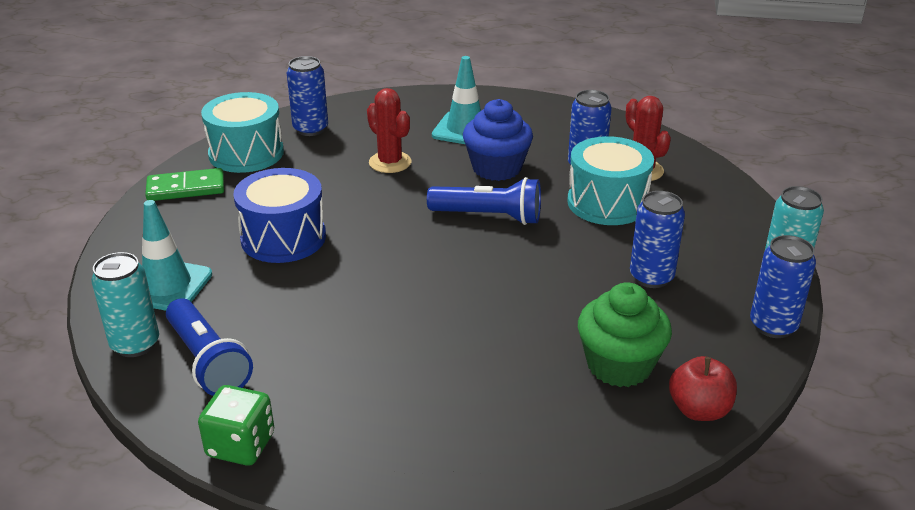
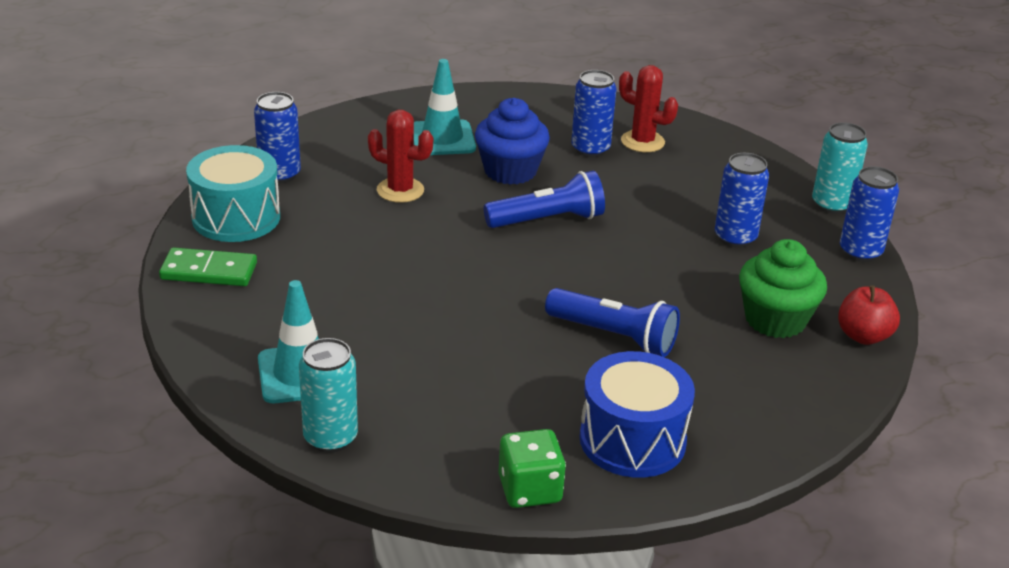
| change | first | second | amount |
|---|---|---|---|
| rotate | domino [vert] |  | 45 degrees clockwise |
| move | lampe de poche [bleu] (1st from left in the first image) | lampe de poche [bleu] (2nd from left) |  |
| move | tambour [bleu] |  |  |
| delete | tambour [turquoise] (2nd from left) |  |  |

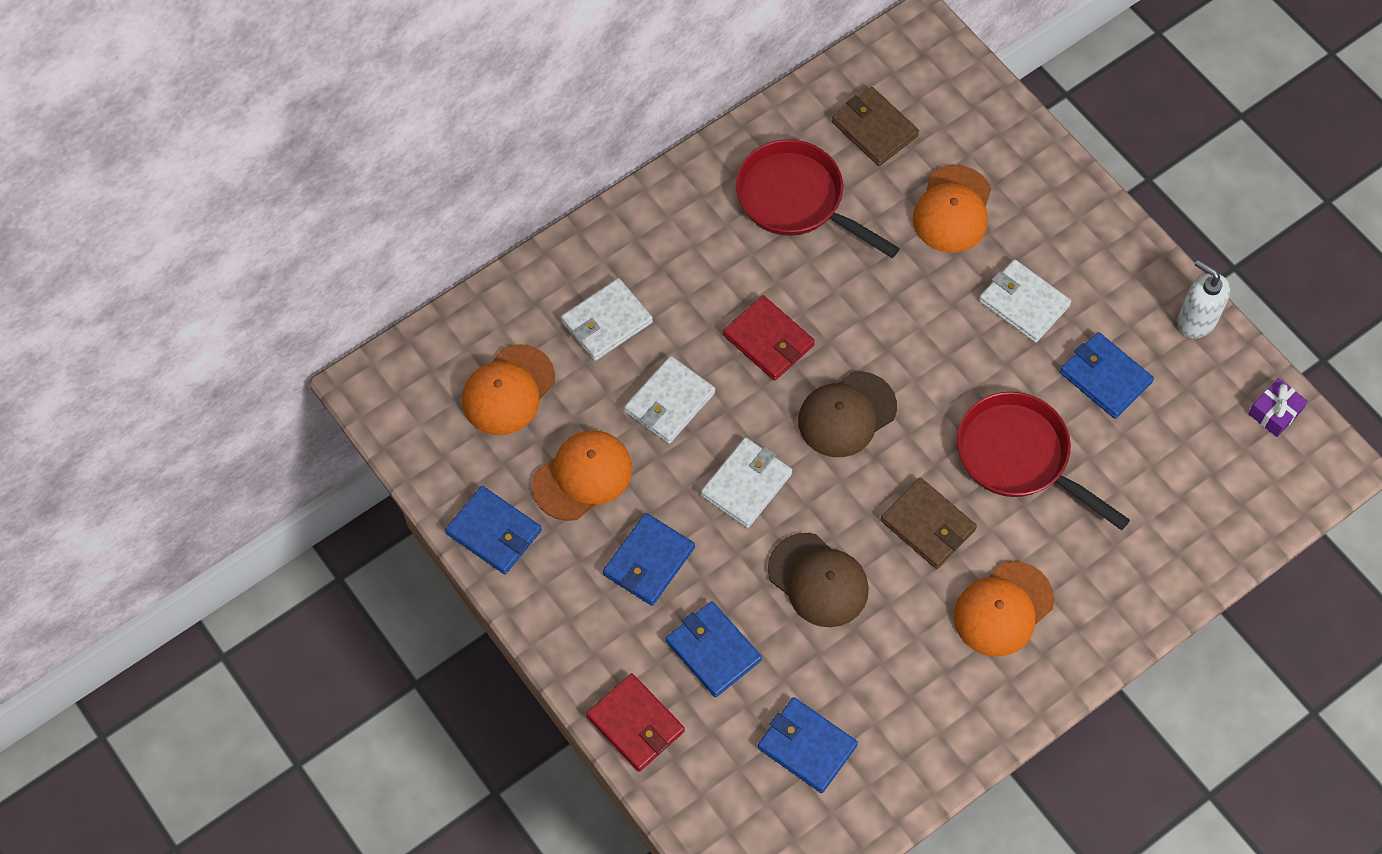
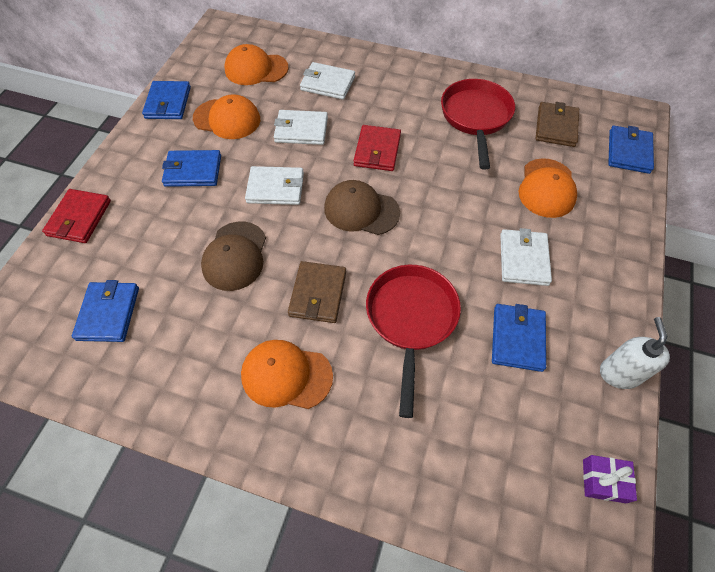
| change | first | second | amount |
|---|---|---|---|
| rotate | casquette [orange] (3rd from left in the first image) | casquette [orange] (4th from left) | 60 degrees counterclockwise |
| move | portefeuille [bleu] (3rd from left in the first image) | portefeuille [bleu] (5th from left) |  |

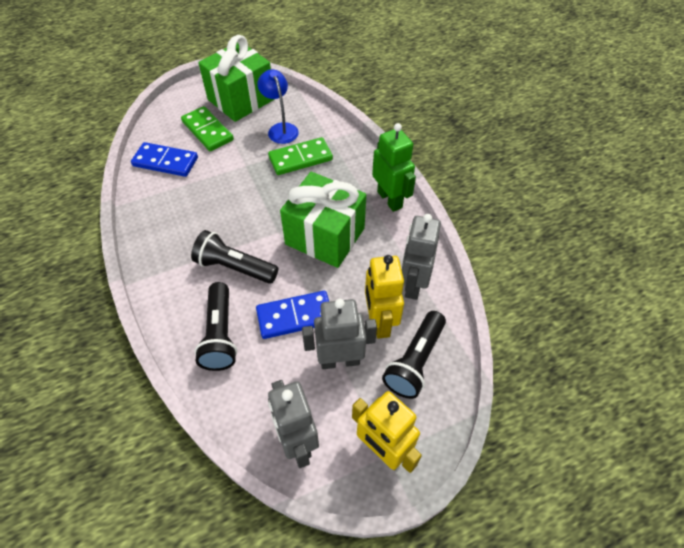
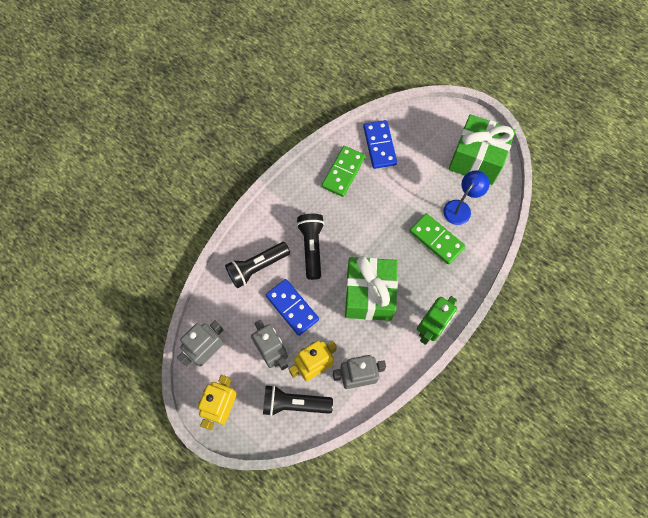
| change | first | second | amount |
|---|---|---|---|
| move | domino [vert] (1st from left) |  |  |

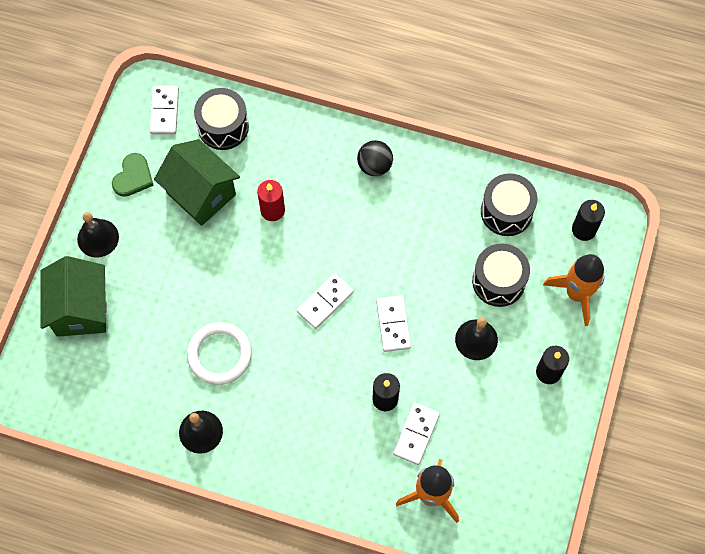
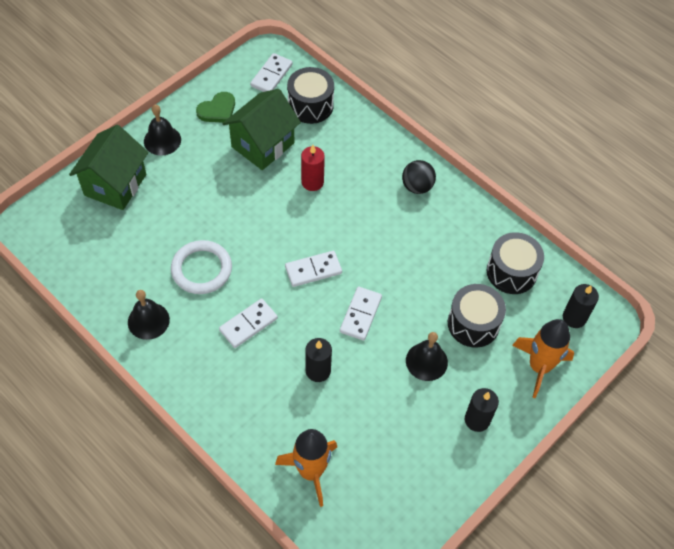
| change | first | second | amount |
|---|---|---|---|
| move | domino [blanc] (4th from left in the first image) | domino [blanc] (1st from left) |  |
| rotate | maison [vert] (2nd from left) |  | 60 degrees clockwise |

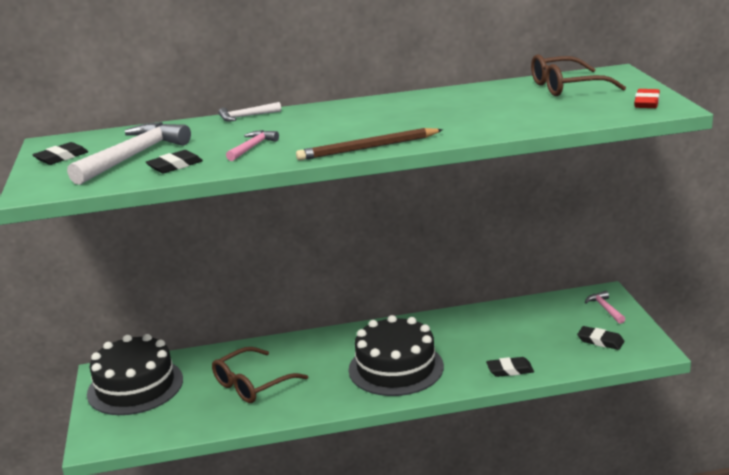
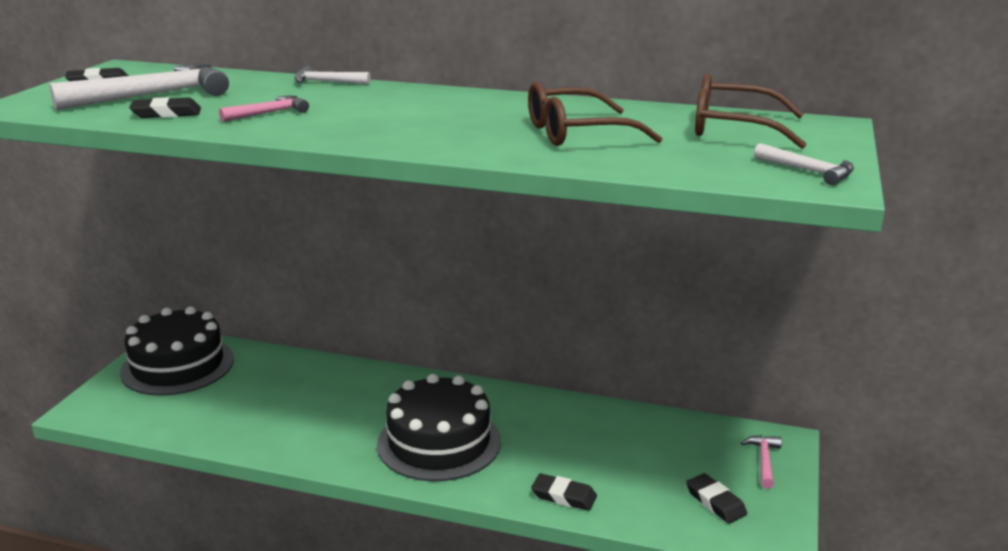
| change | first | second | amount |
|---|---|---|---|
| move | lunettes [marron] (1st from left) |  |  |
| replace | gomme [rouge] | marteau [blanc] (3rd from left) |  |
| delete | crayon [marron] |  |  |

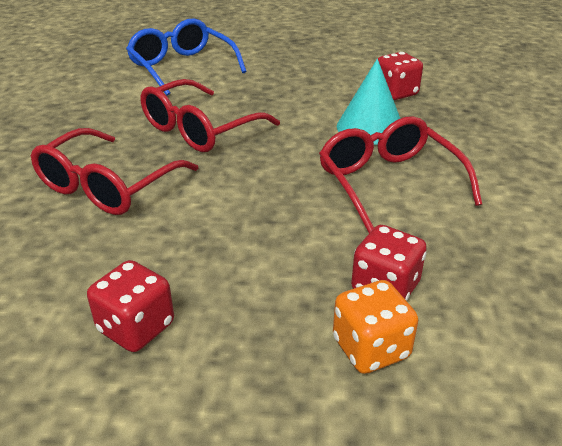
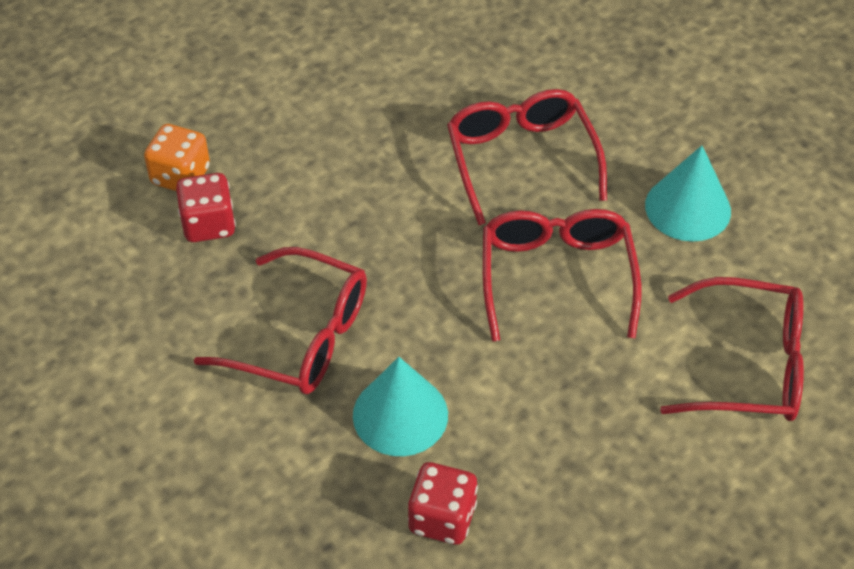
| change | first | second | amount |
|---|---|---|---|
| insert |  | cône [turquoise] (2nd from left) |  |
| recolor | lunettes [bleu] | lunettes [rouge] (4th from left) |  |
| delete | dé [rouge] (1st from left) |  |  |

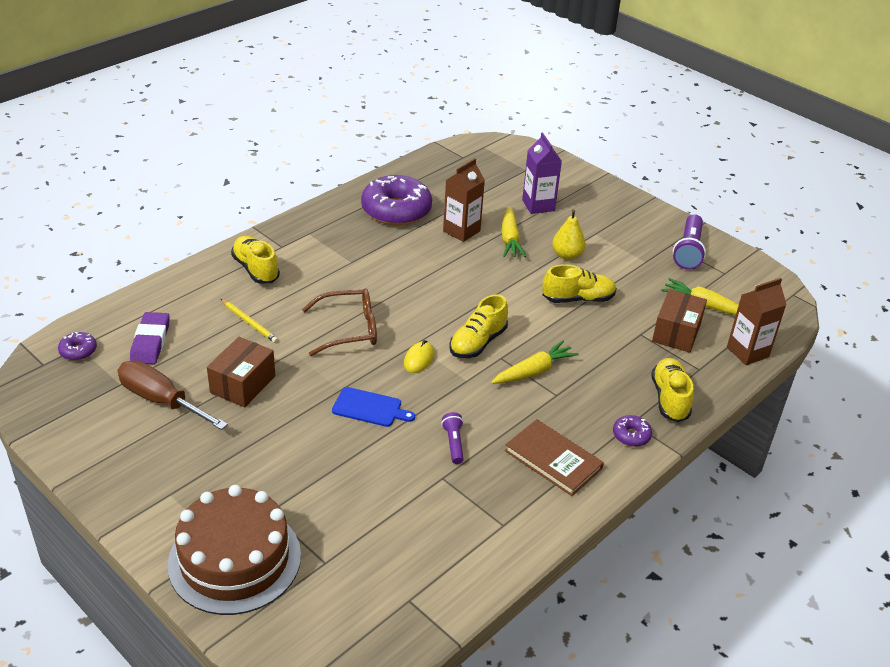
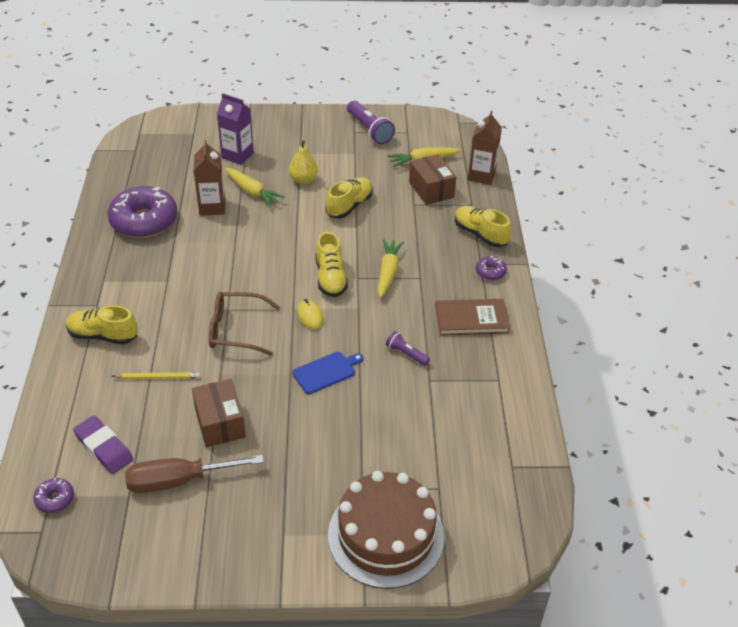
| change | first | second | amount |
|---|---|---|---|
| rotate | lunettes [marron] |  | 120 degrees counterclockwise |

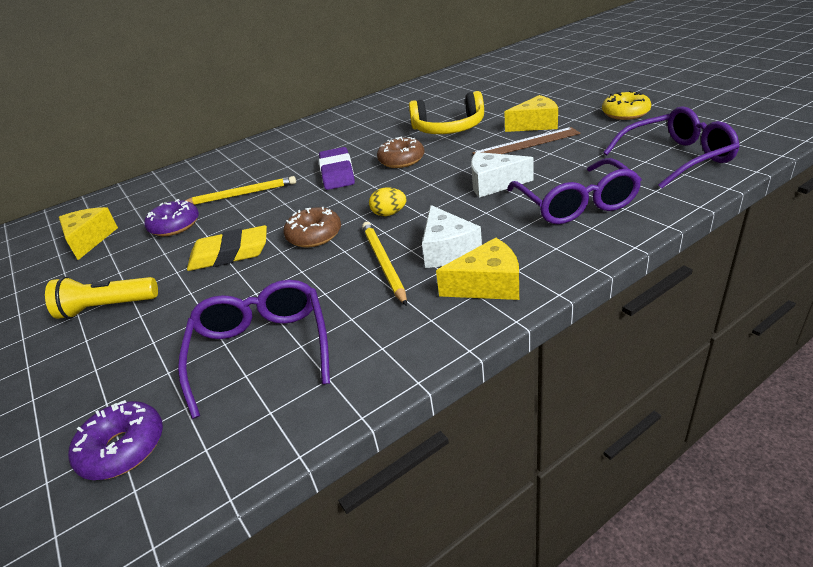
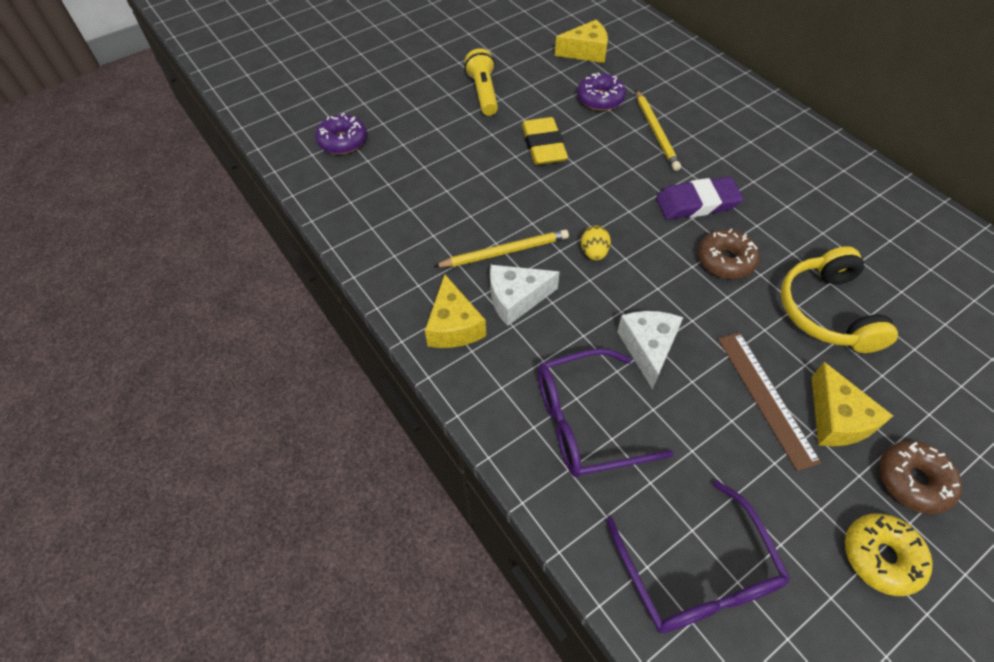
| change | first | second | amount |
|---|---|---|---|
| move | beignet [marron] (1st from left in the first image) | beignet [marron] (2nd from left) |  |
| delete | lunettes [violet] (1st from left) |  |  |

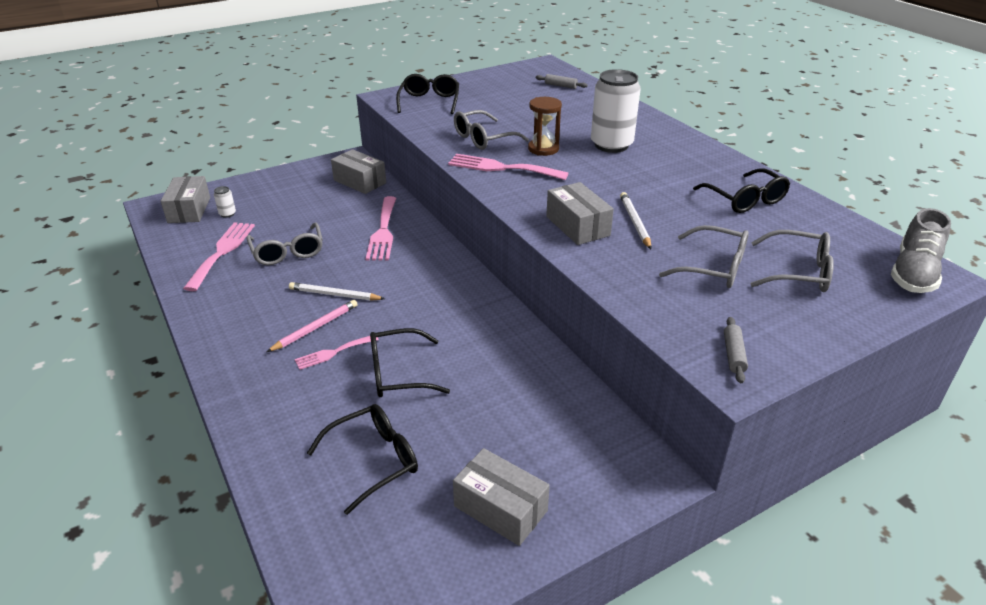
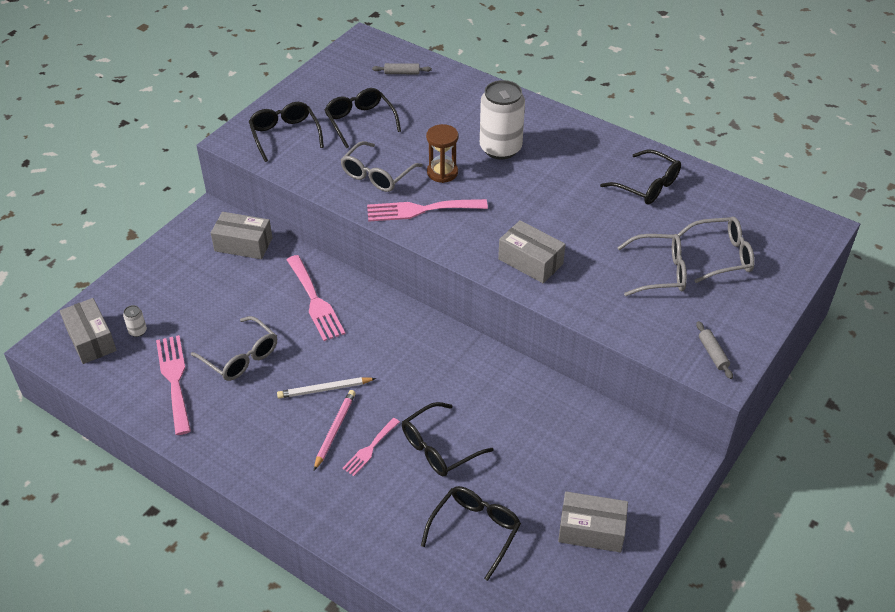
| change | first | second | amount |
|---|---|---|---|
| insert |  | lunettes [noir] (2nd from left) |  |
| delete | crayon [blanc] (2nd from left) |  |  |
| delete | chaussure [gris] |  |  |

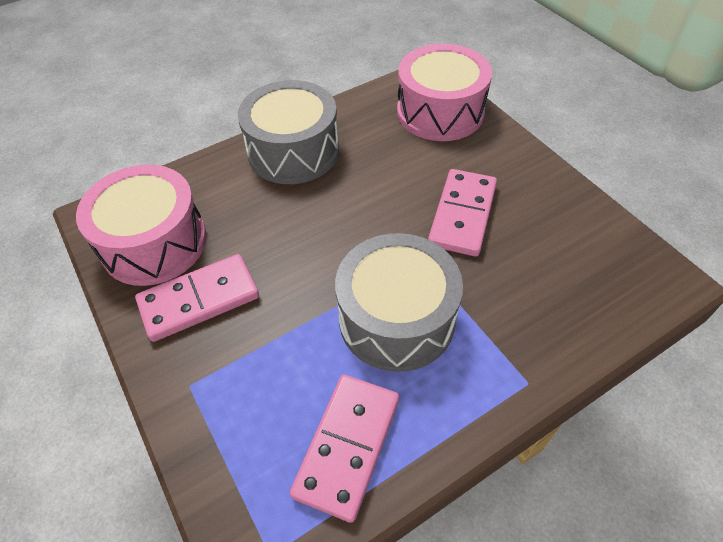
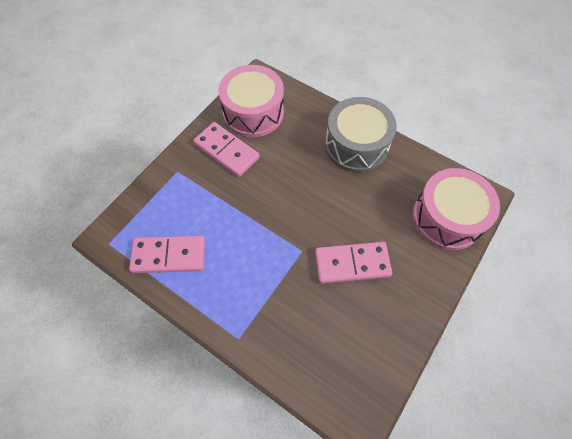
| change | first | second | amount |
|---|---|---|---|
| delete | tambour [gris] (2nd from left) |  |  |

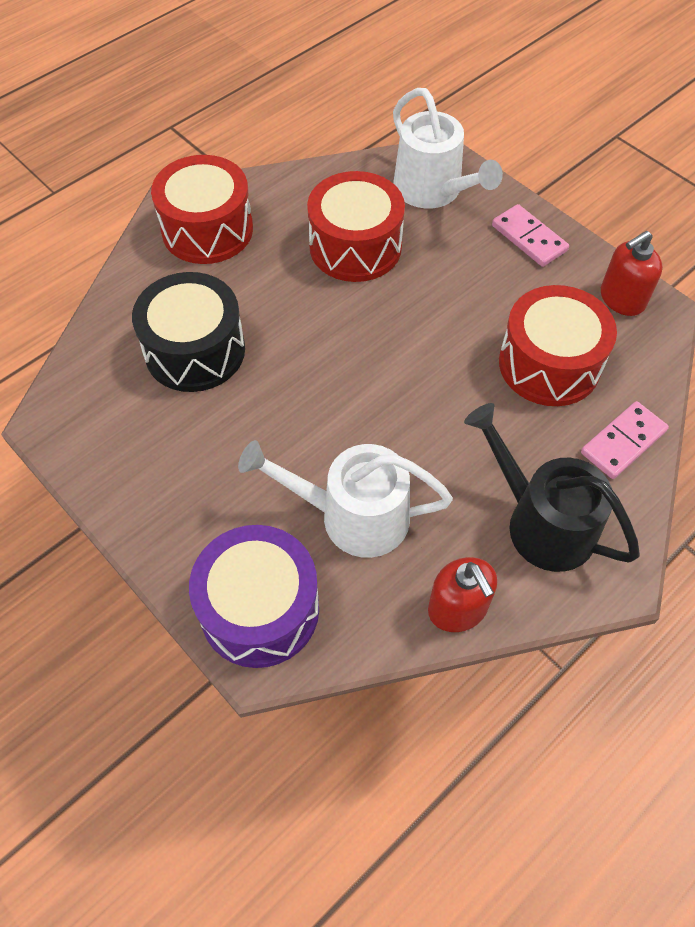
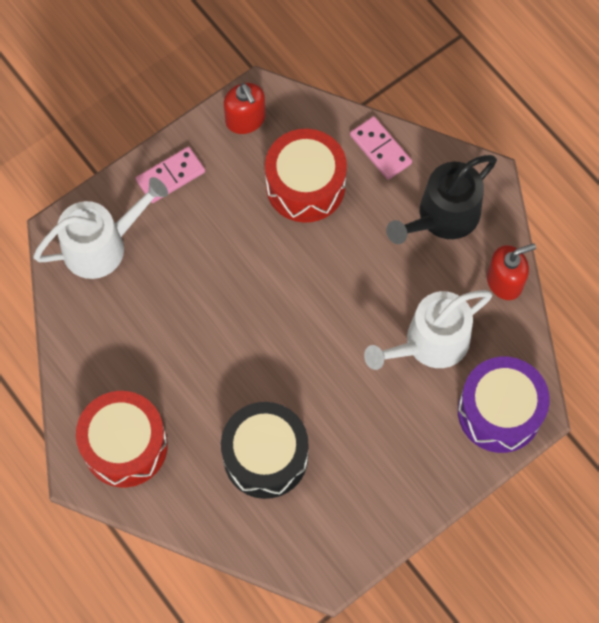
| change | first | second | amount |
|---|---|---|---|
| rotate | arrosoir [blanc] (1st from left in the first image) | arrosoir [blanc] (2nd from left) | 45 degrees clockwise |
| delete | tambour [rouge] (2nd from left) |  |  |

